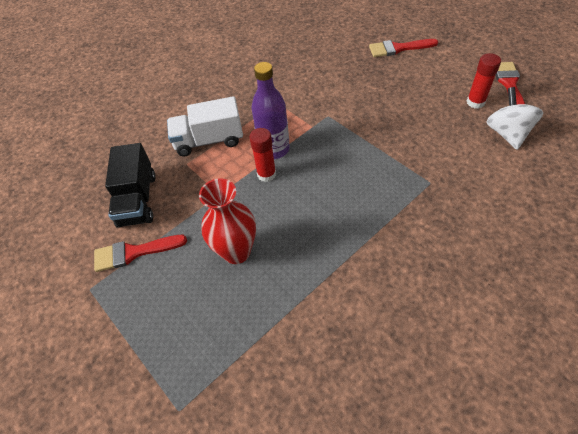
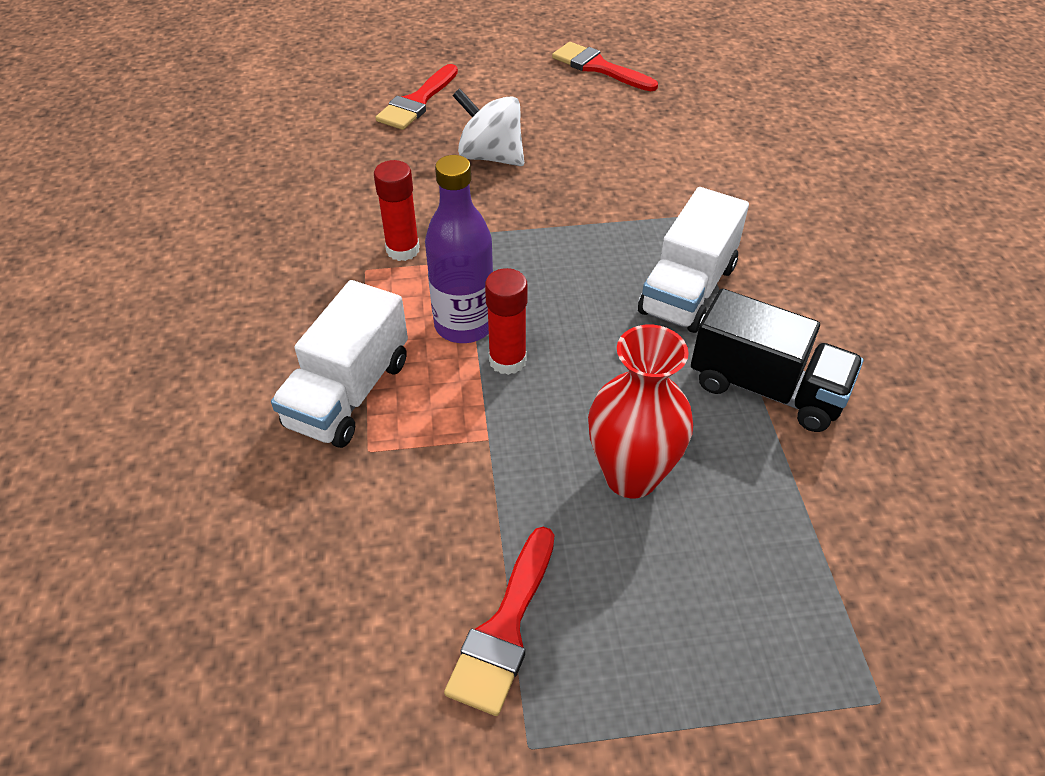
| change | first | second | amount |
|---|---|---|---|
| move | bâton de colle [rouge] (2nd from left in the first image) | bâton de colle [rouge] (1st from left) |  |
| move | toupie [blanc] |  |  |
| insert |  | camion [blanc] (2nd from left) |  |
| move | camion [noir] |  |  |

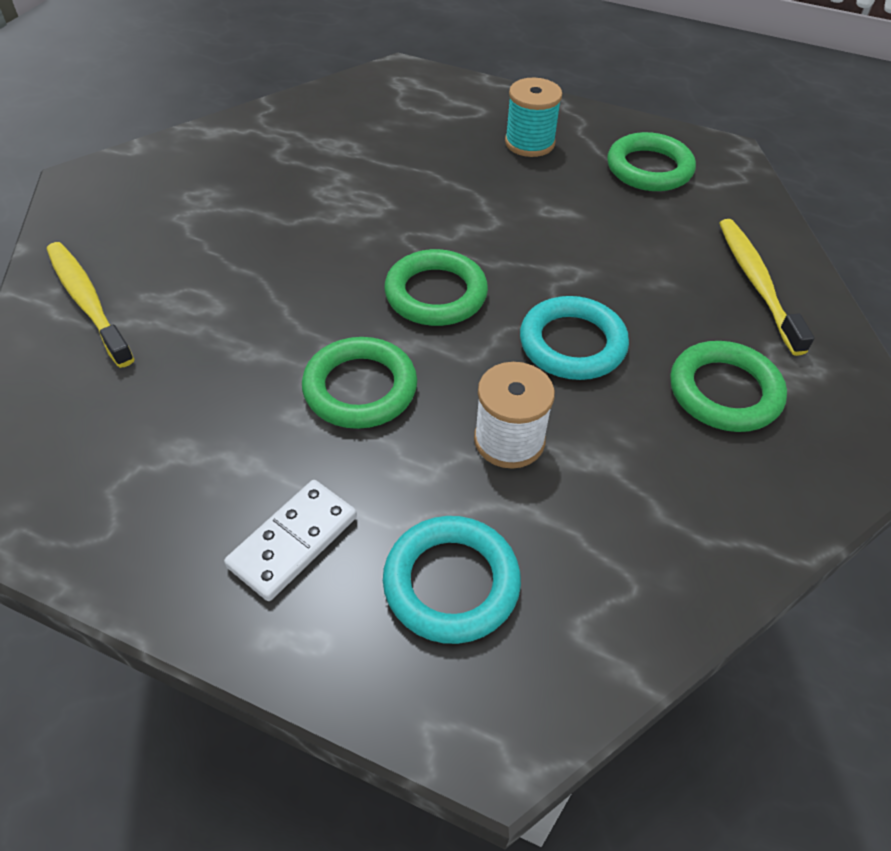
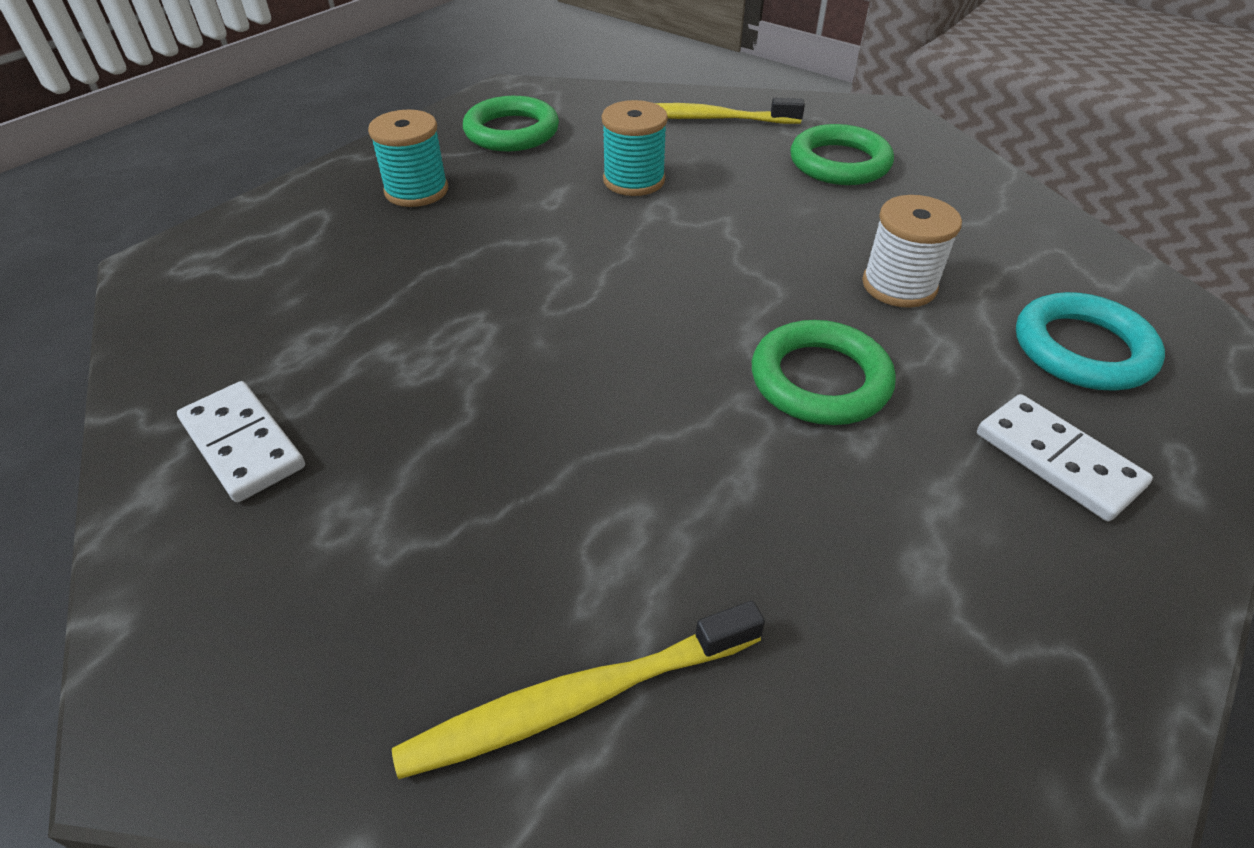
| change | first | second | amount |
|---|---|---|---|
| insert |  | domino [blanc] (1st from left) |  |
| insert |  | bobine [turquoise] (2nd from left) |  |
| delete | anneau [vert] (2nd from left) |  |  |
| delete | anneau [turquoise] (2nd from left) |  |  |

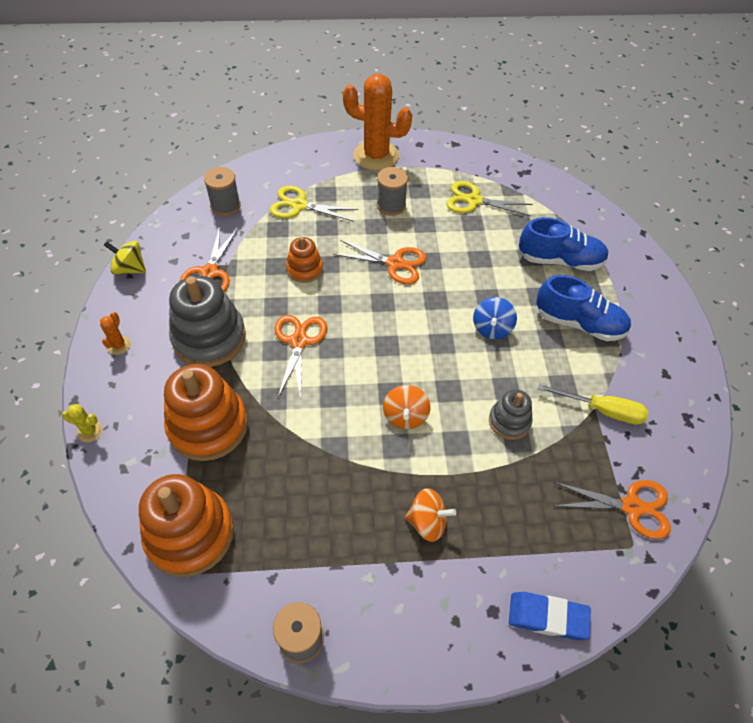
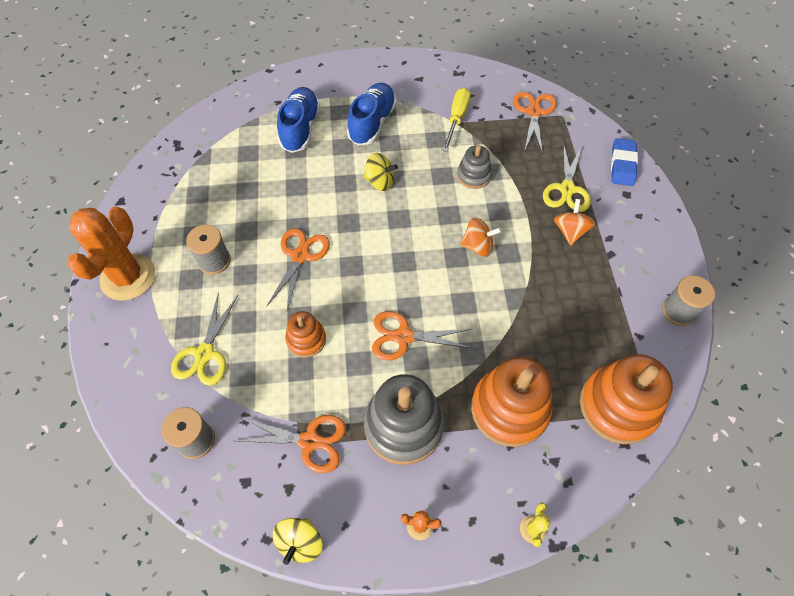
| change | first | second | amount |
|---|---|---|---|
| recolor | toupie [bleu] | toupie [jaune] (2nd from left) |  |
| move | ciseaux [jaune] (2nd from left) |  |  |

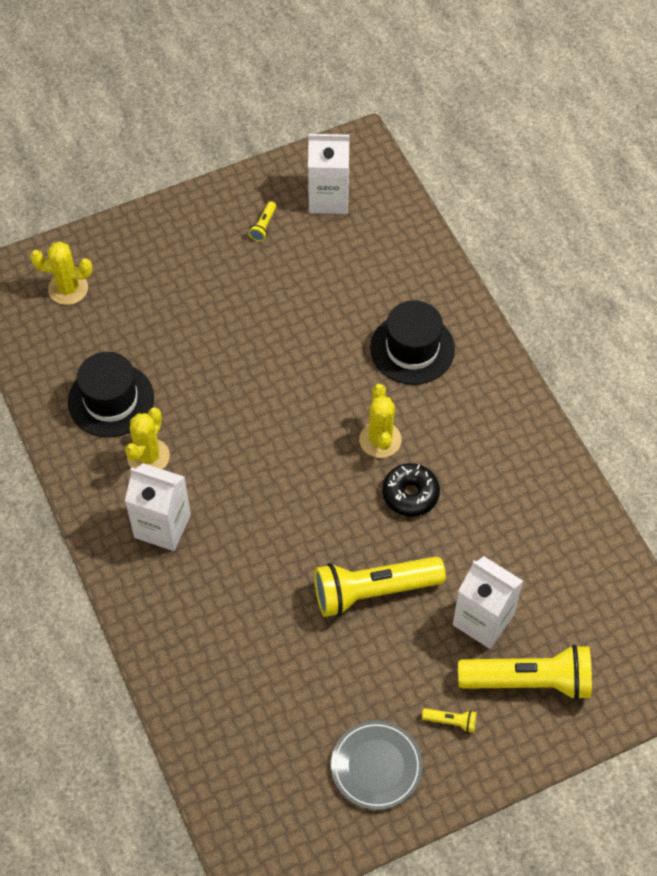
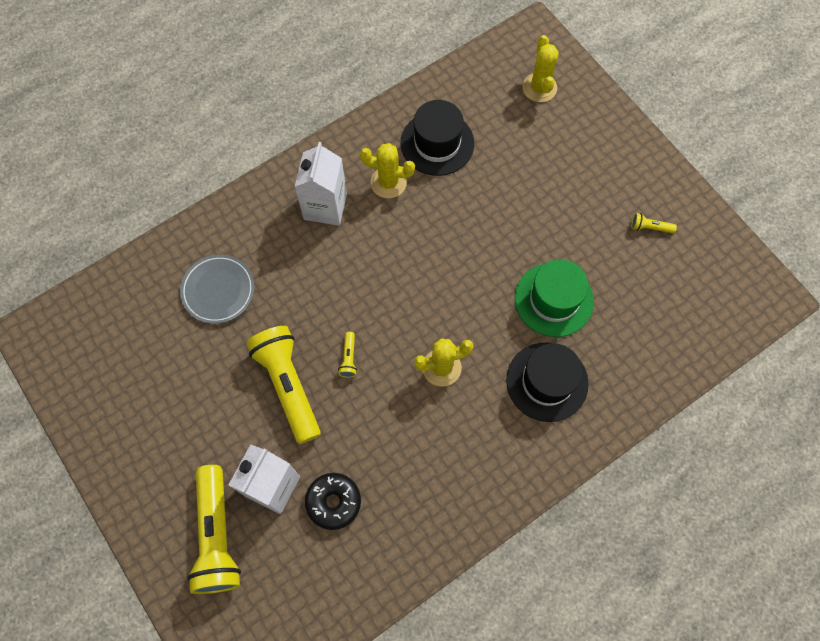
| change | first | second | amount |
|---|---|---|---|
| move | assiette [gris] |  |  |
| move | beignet [noir] |  |  |
| move | lampe de poche [jaune] (3rd from left) |  |  |
| insert |  | chapeau [vert] |  |
| delete | brique de lait [blanc] (2nd from left) |  |  |

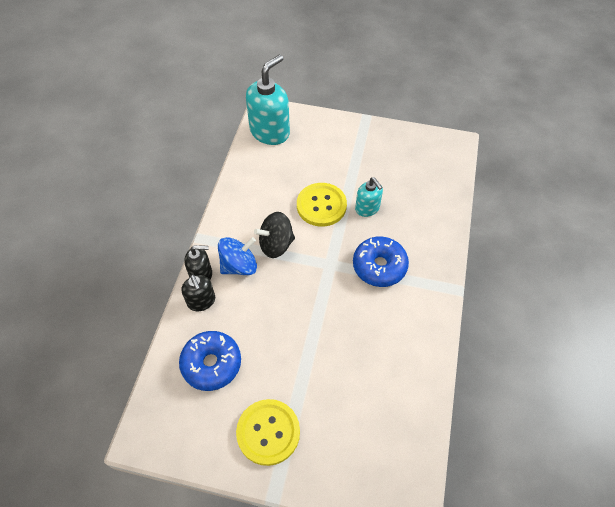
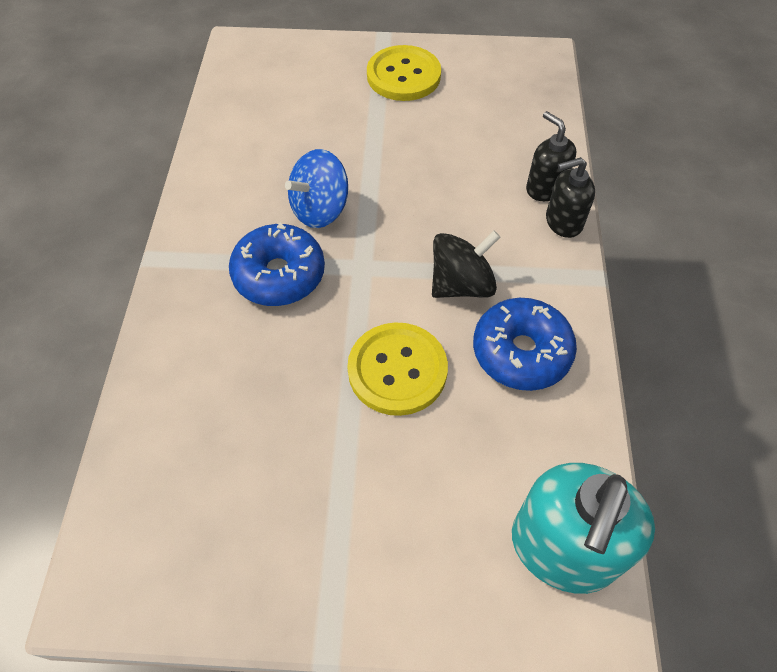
| change | first | second | amount |
|---|---|---|---|
| move | toupie [bleu] |  |  |
| move | beignet [bleu] (1st from left in the first image) | beignet [bleu] (2nd from left) |  |
| delete | distributeur de savon [turquoise] (2nd from left) |  |  |

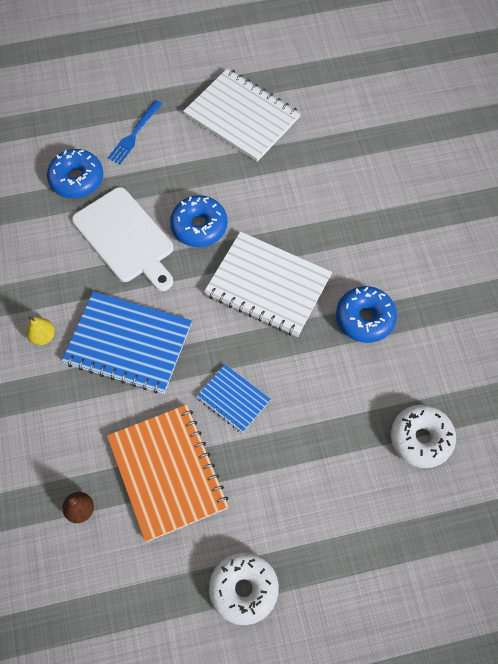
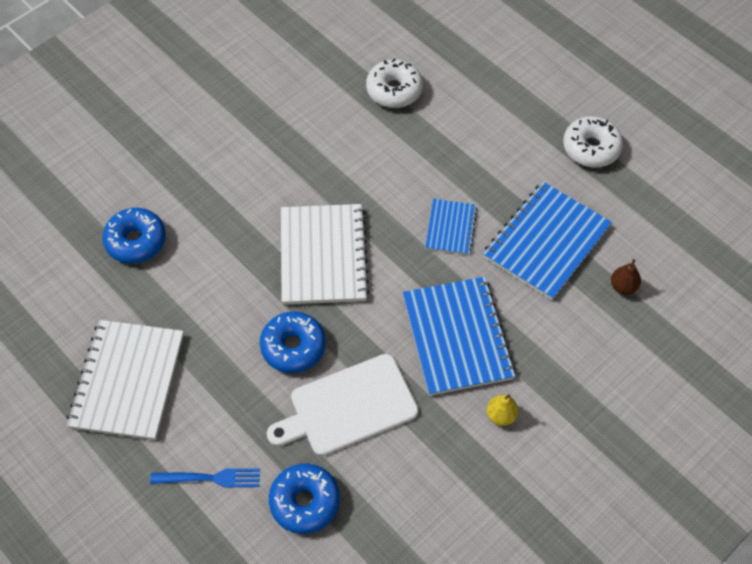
| change | first | second | amount |
|---|---|---|---|
| move | beignet [bleu] (3rd from left in the first image) | beignet [bleu] (1st from left) |  |
| rotate | planche à découper [blanc] |  | 135 degrees counterclockwise |
| recolor | carnet [orange] | carnet [bleu] (3rd from left) |  |

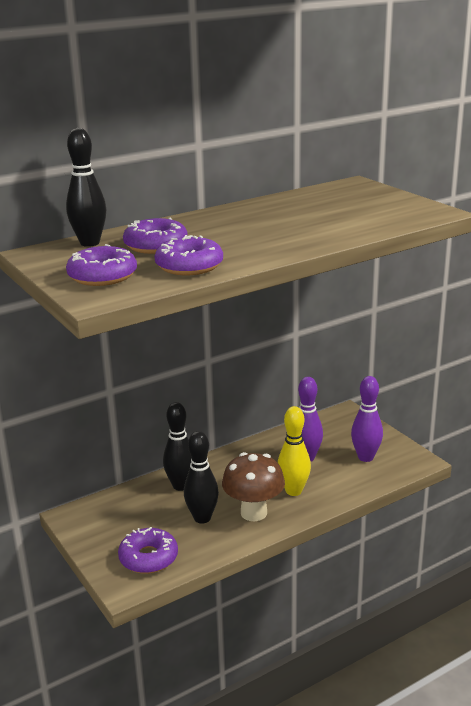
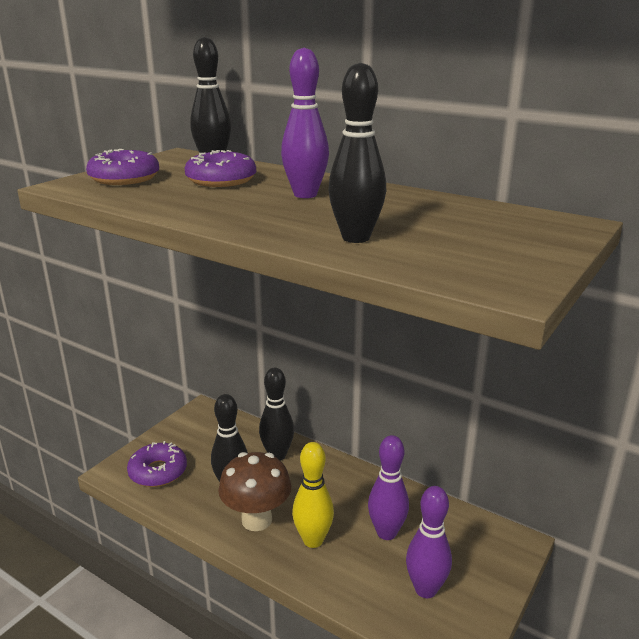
| change | first | second | amount |
|---|---|---|---|
| insert |  | quille [violet] (1st from left) |  |
| insert |  | quille [noir] (4th from left) |  |
| delete | beignet [violet] (4th from left) |  |  |

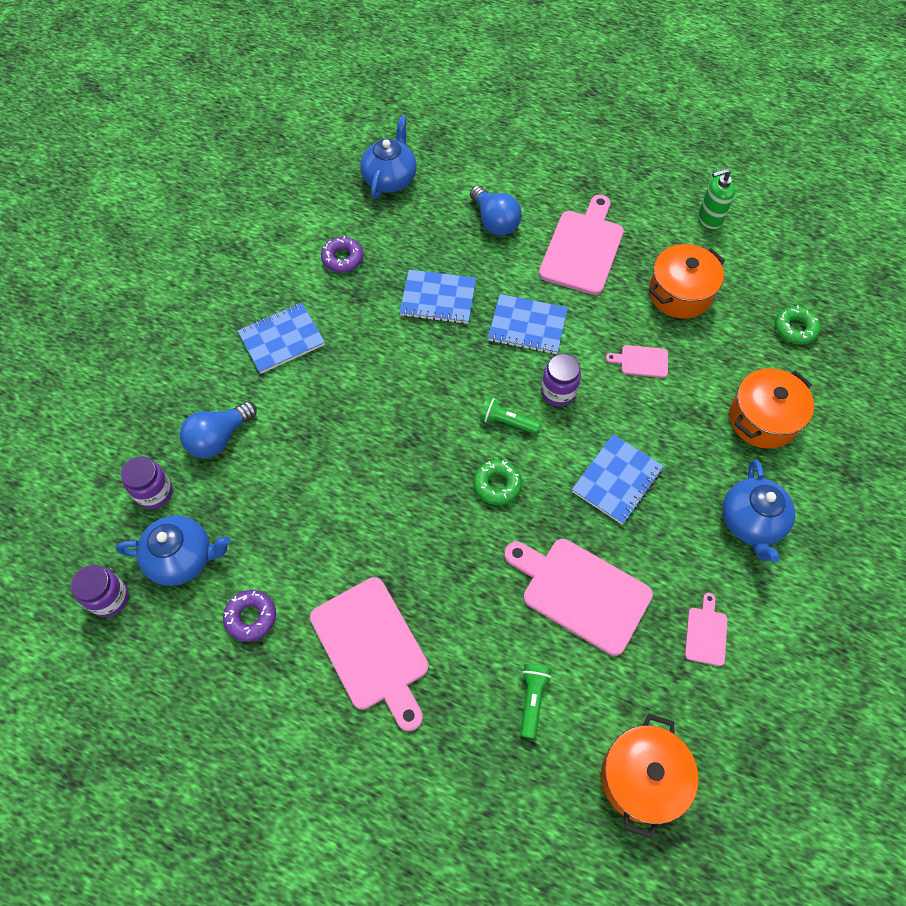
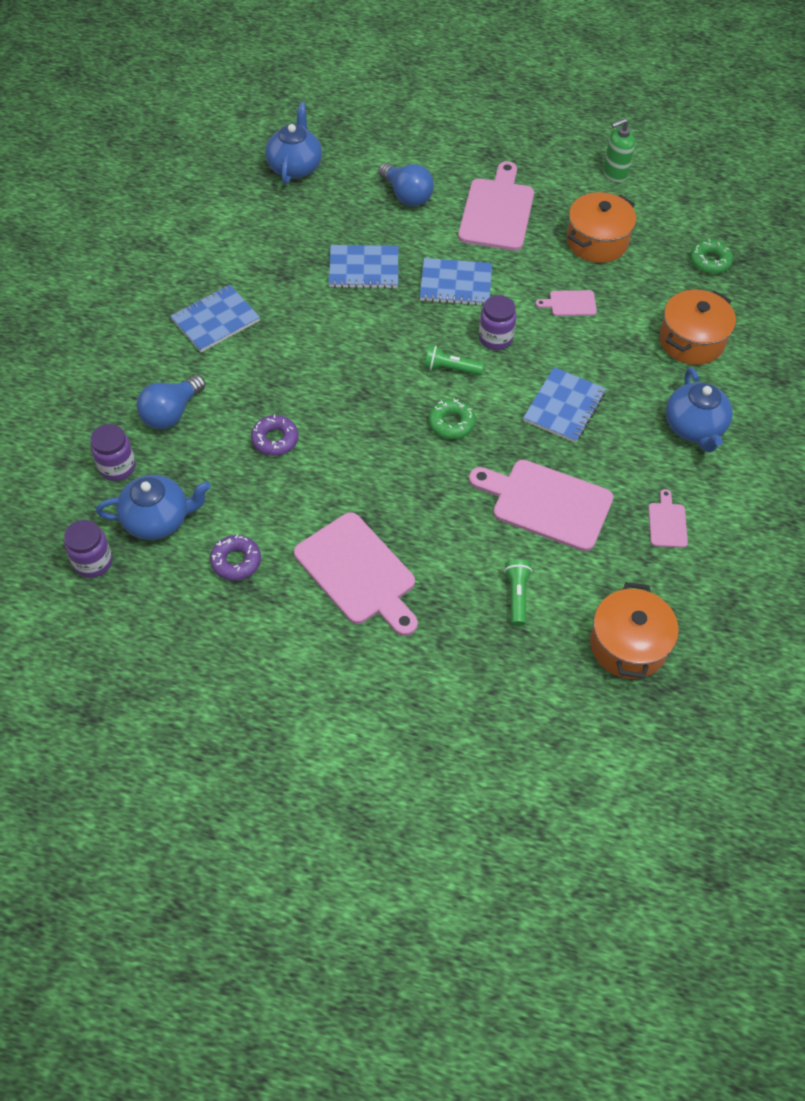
| change | first | second | amount |
|---|---|---|---|
| move | beignet [violet] (2nd from left) |  |  |

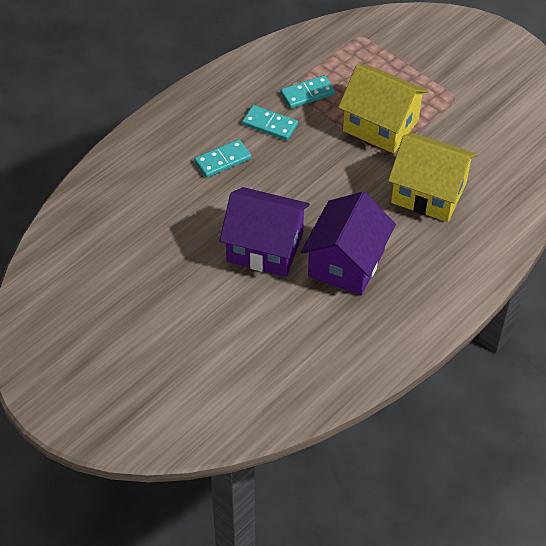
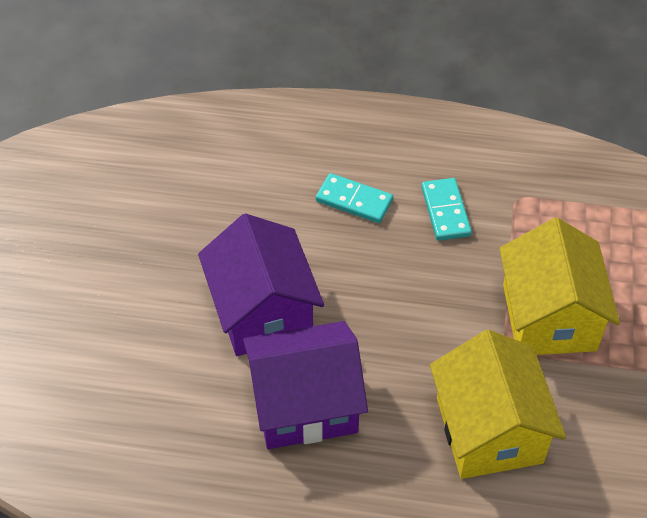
| change | first | second | amount |
|---|---|---|---|
| delete | domino [turquoise] (3rd from left) |  |  |

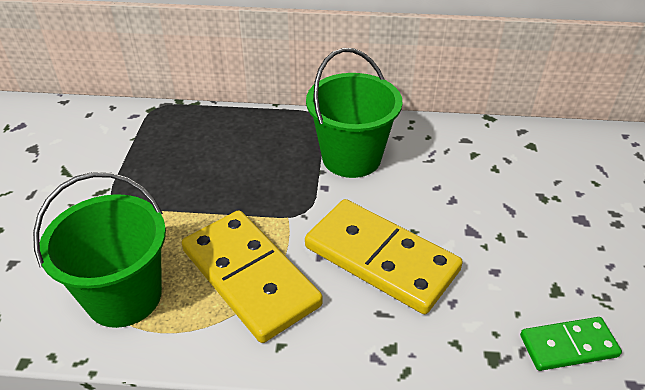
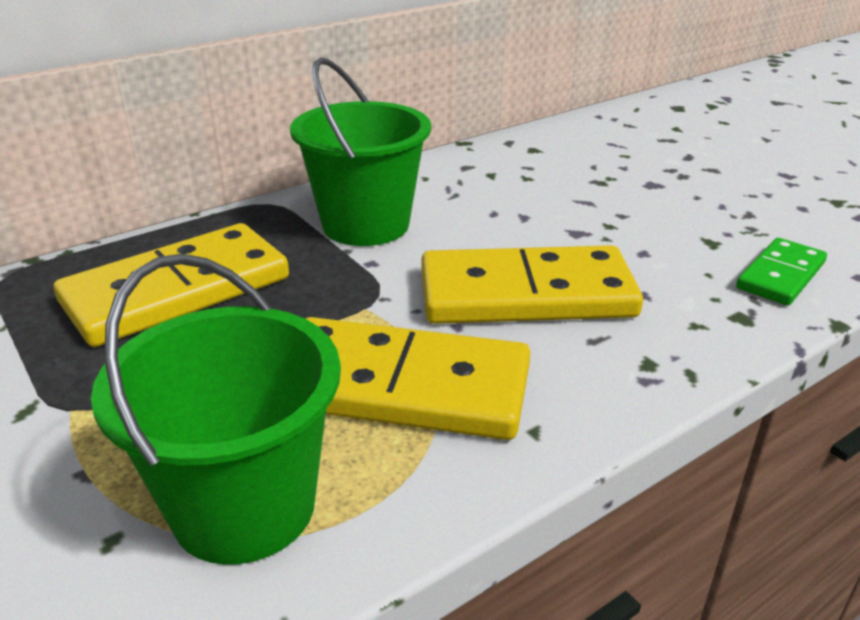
| change | first | second | amount |
|---|---|---|---|
| insert |  | domino [jaune] (1st from left) |  |

